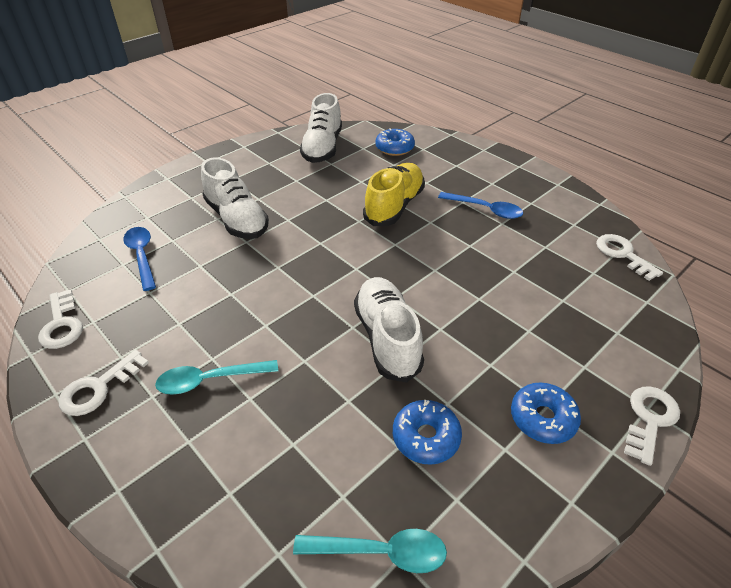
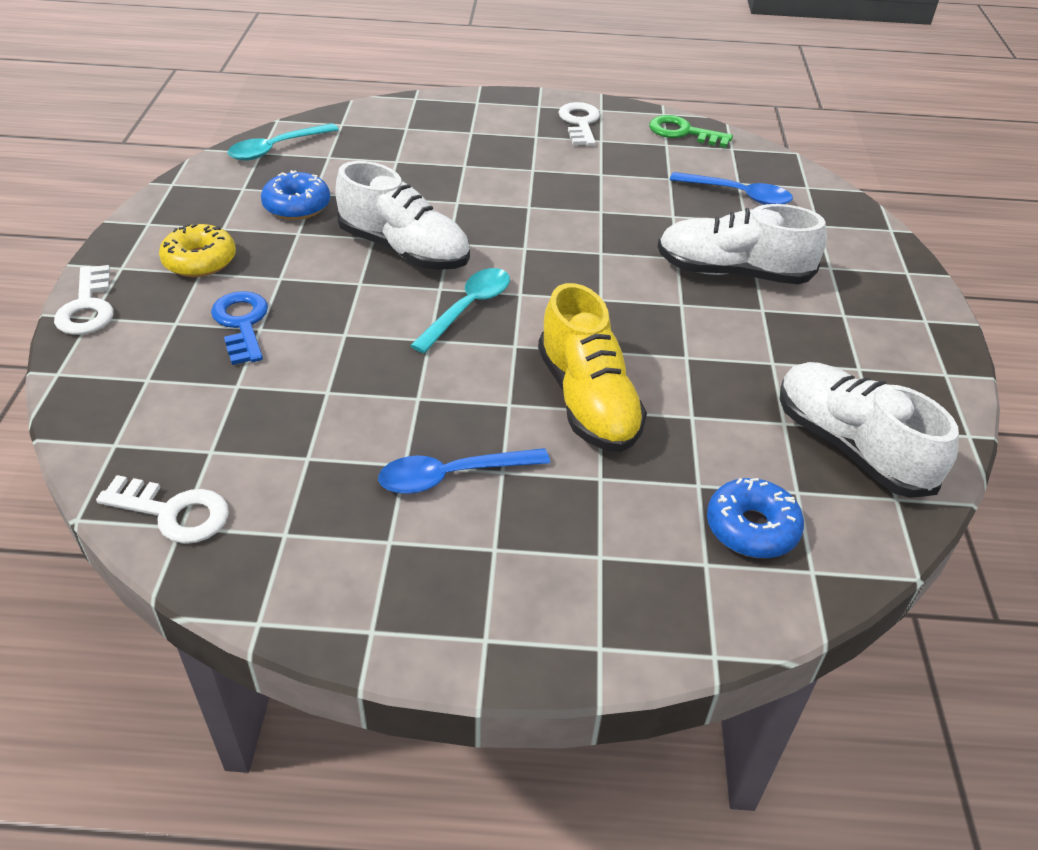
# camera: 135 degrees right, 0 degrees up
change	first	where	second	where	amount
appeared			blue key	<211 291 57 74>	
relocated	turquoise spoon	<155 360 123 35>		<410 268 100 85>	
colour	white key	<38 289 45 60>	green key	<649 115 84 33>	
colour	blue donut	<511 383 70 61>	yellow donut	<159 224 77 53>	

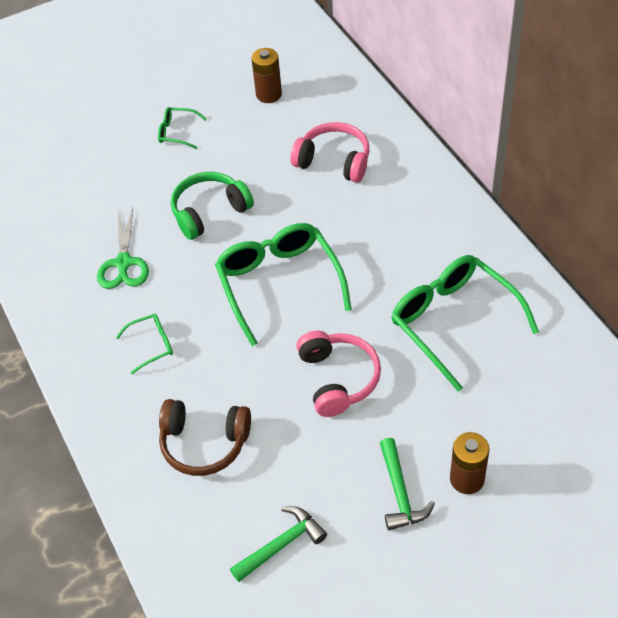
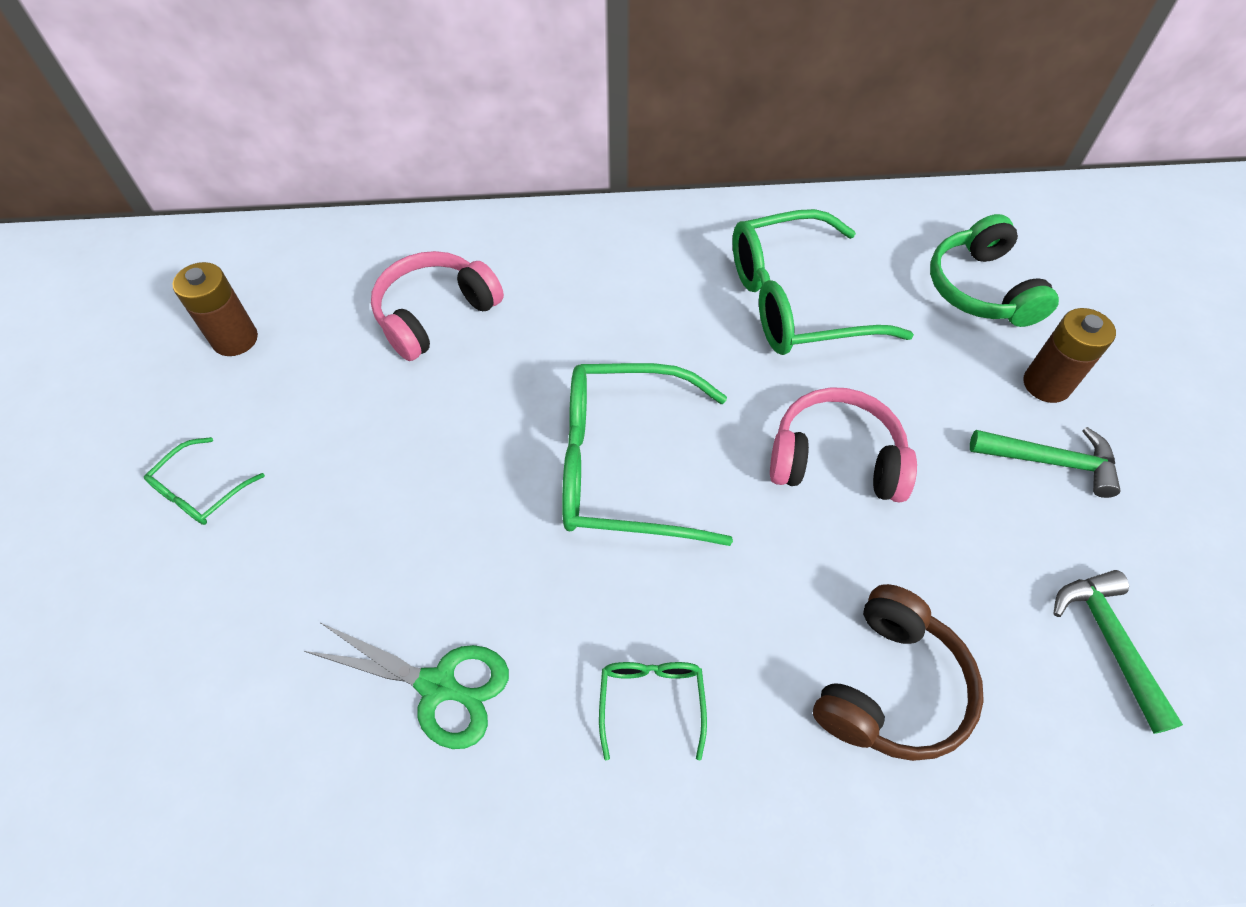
# camera: 70 degrees left, 5 degrees up
change	first	where	second	where	amount
relocated	green headphones	<171 172 83 68>		<930 214 129 113>	

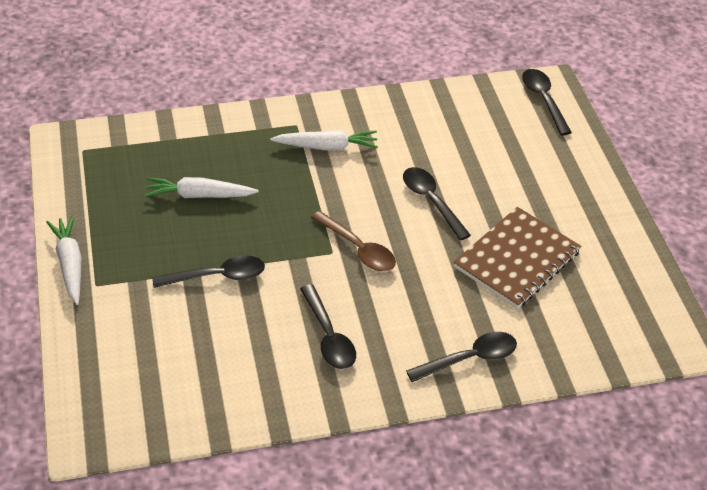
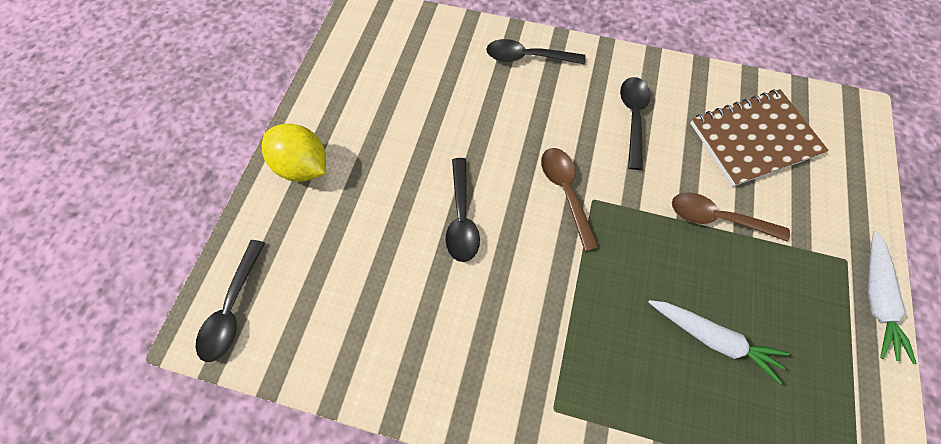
# camera: 150 degrees left, 20 degrees up
change	first	where	second	where	amount
missing	white carrot	<270 130 108 20>			
appeared			yellow lemon	<262 123 64 59>	
relocated	brown notebook	<453 207 128 102>		<690 89 139 98>	
colour	black spoon	<152 255 113 33>	brown spoon	<672 192 118 50>	

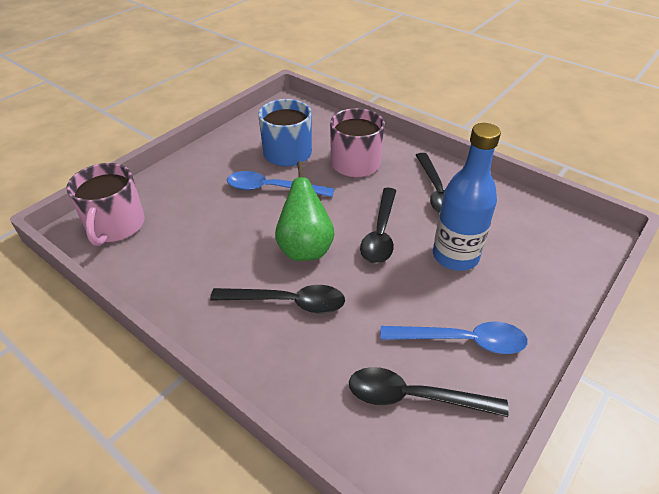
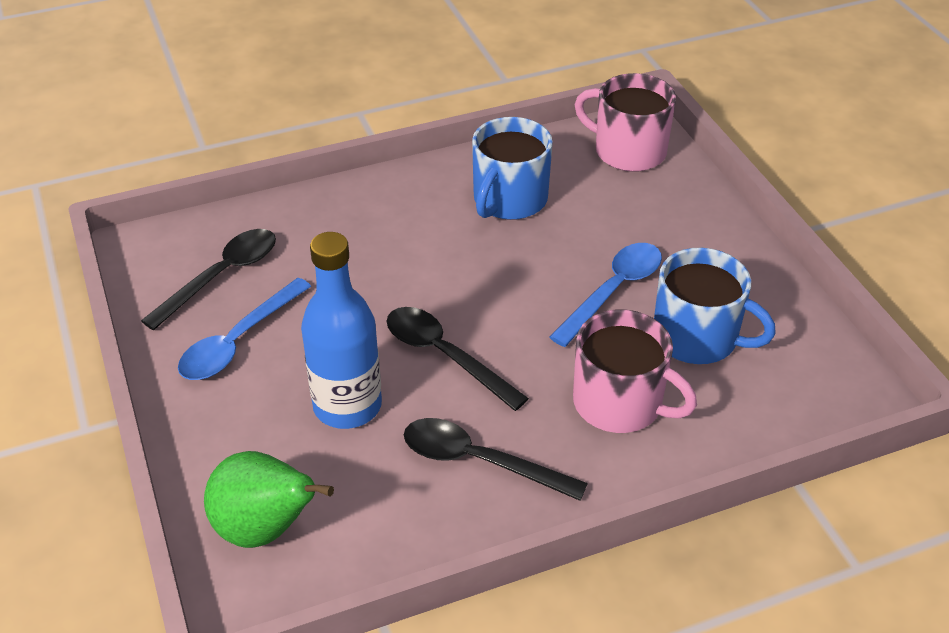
# camera: 120 degrees right, 0 degrees up
change	first	where	second	where	amount
missing	black spoon	<210 285 135 28>			
appeared			blue mug	<472 117 81 103>	
relocated	green pear	<275 161 60 100>		<204 451 130 97>	

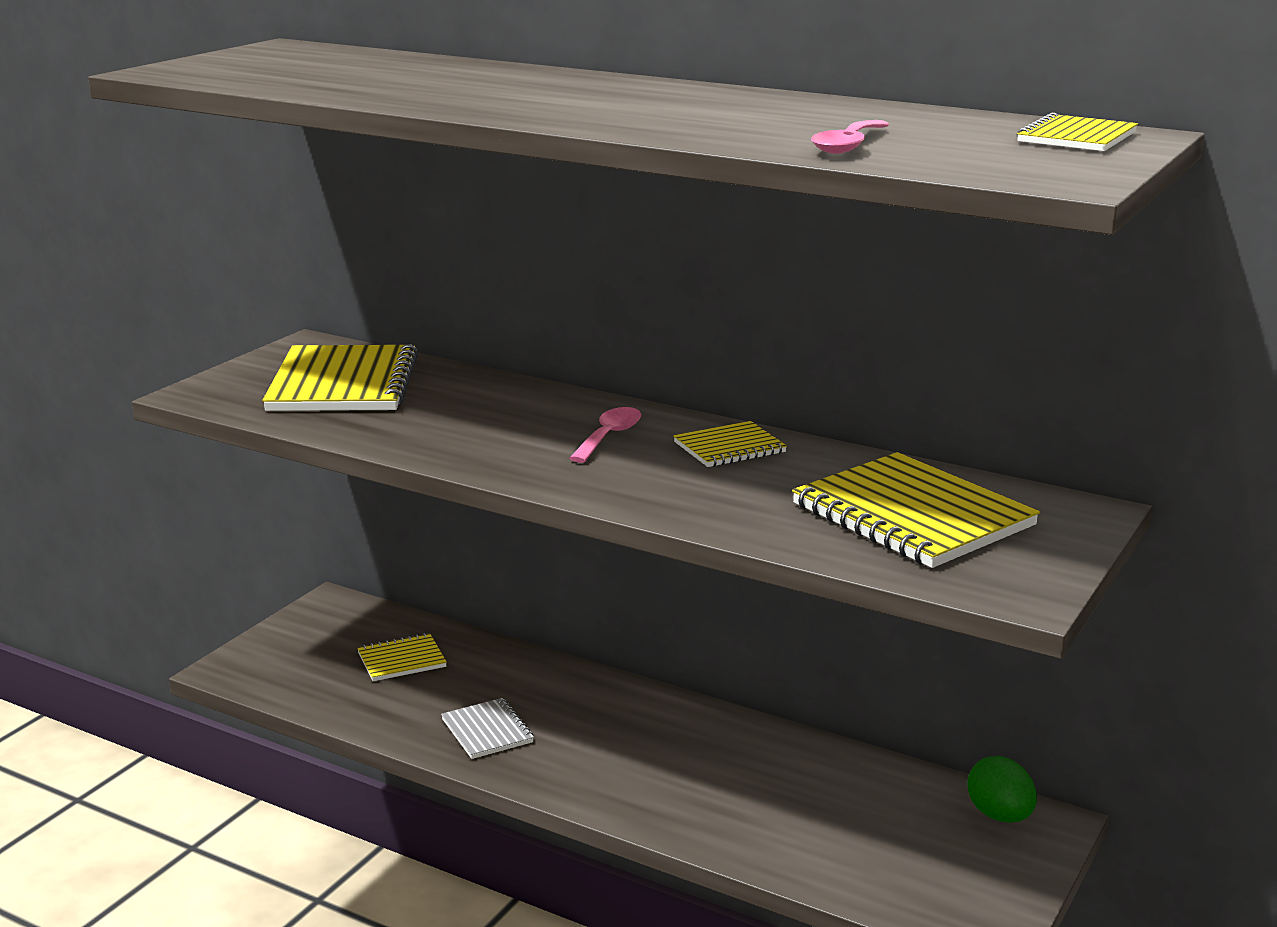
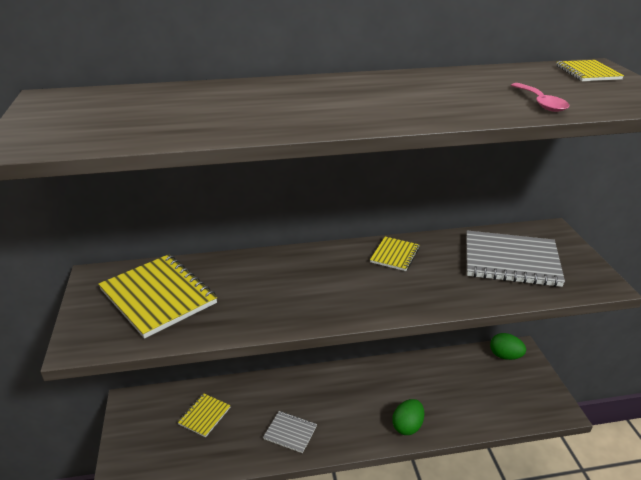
# camera: 40 degrees left, 10 degrees up
change	first	where	second	where	amount
missing	pink spoon	<569 407 72 56>			
appeared			green egg	<392 399 32 36>	
colour	yellow notebook	<792 452 248 116>	grey notebook	<466 230 99 57>	

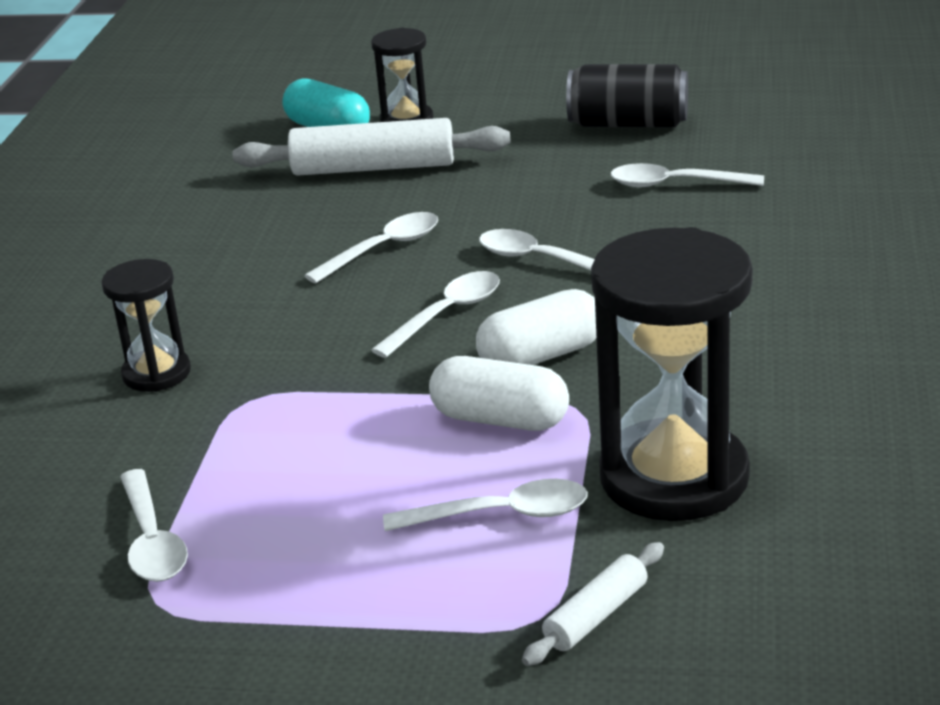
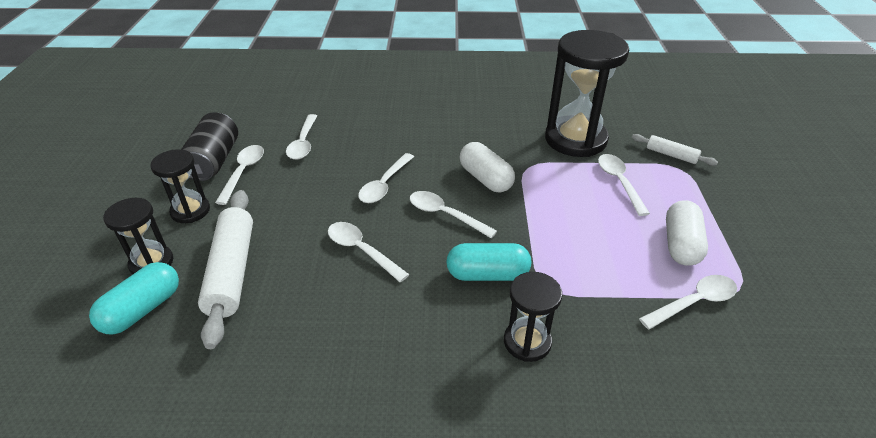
# camera: 100 degrees left, 10 degrees up
change	first	where	second	where	amount
appeared			black hourglass	<150 149 60 74>	
appeared			white spoon	<215 145 49 60>	
appeared			turquoise capsule	<446 243 85 38>	
relocated	white capsule	<429 356 140 75>		<666 200 42 66>	

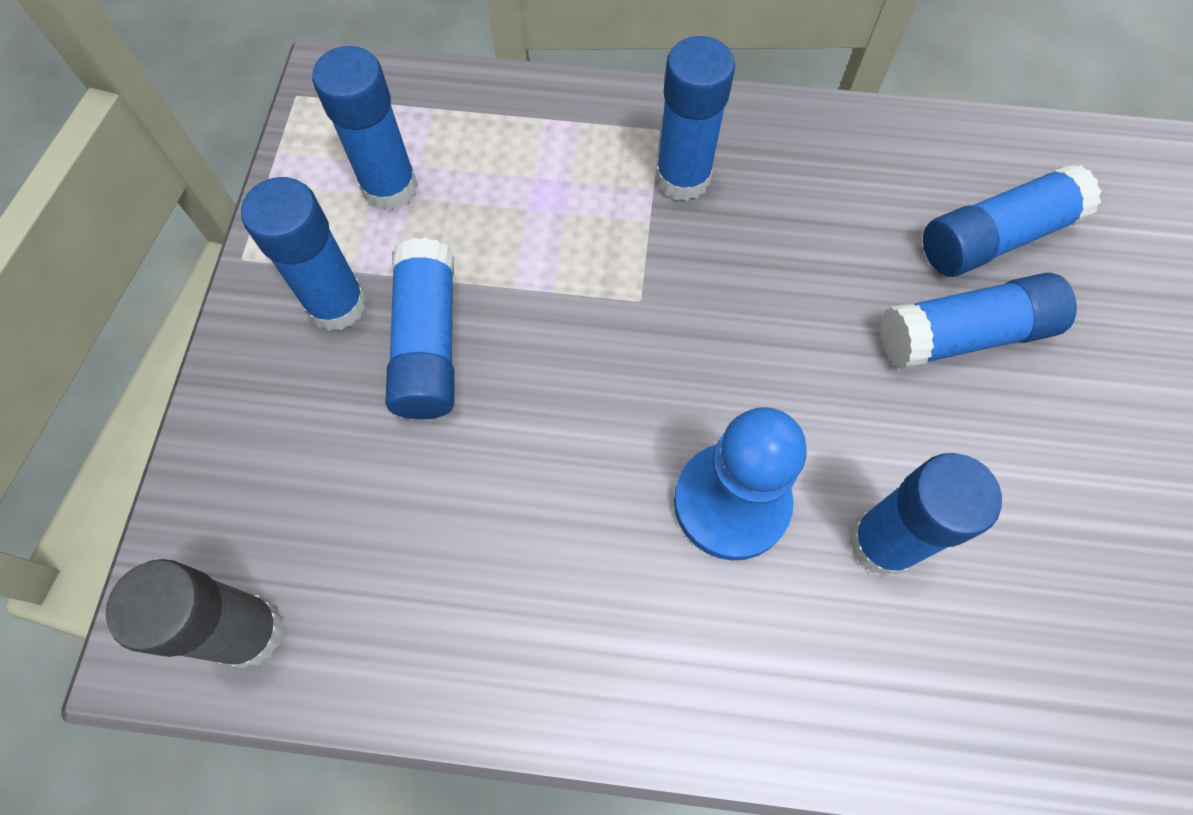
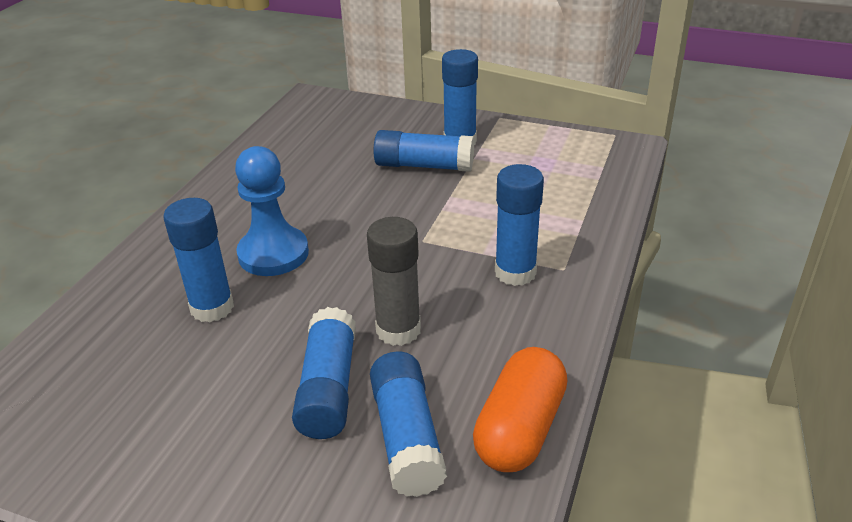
# camera: 105 degrees right, 30 degrees down
change	first	where	second	where	amount
missing	blue glue stick	<312 46 106 164>			
appeared			orange capsule	<473 347 94 125>	
relocated	grey glue stick	<105 559 179 109>		<367 217 54 129>	

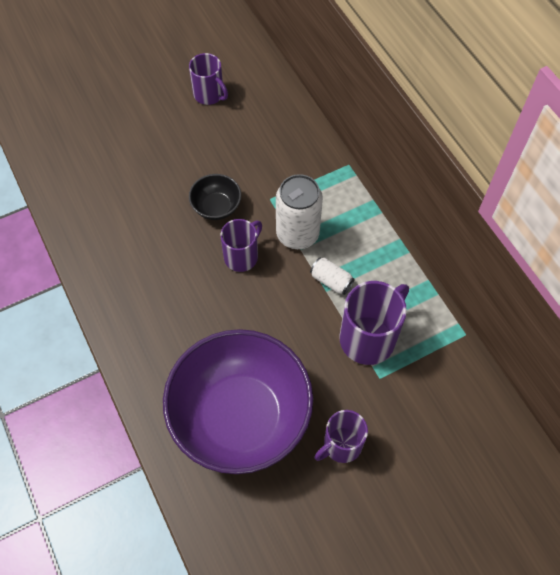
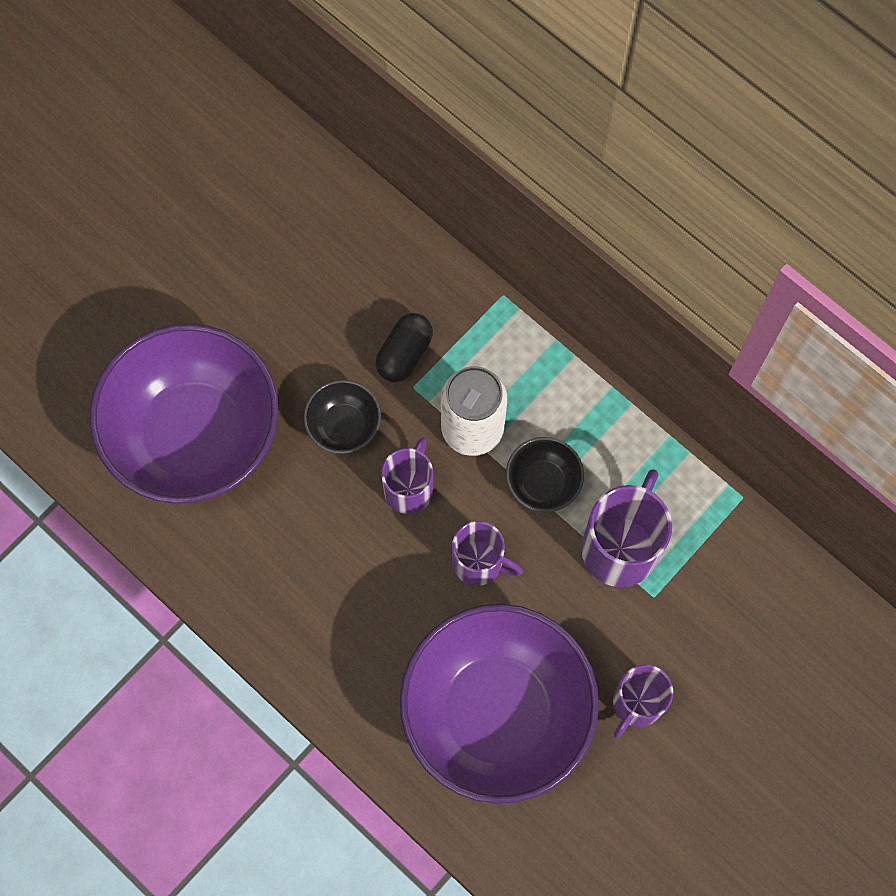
# camera: 20 degrees left, 10 degrees up
change	first	where	second	where	amount
appeared			purple bowl	<90 324 189 180>	
appeared			black capsule	<375 313 58 69>	
relocated	purple mug	<189 53 39 52>		<452 521 71 65>	
exchanged	white can	<310 258 45 37>	black bowl	<506 437 78 75>	

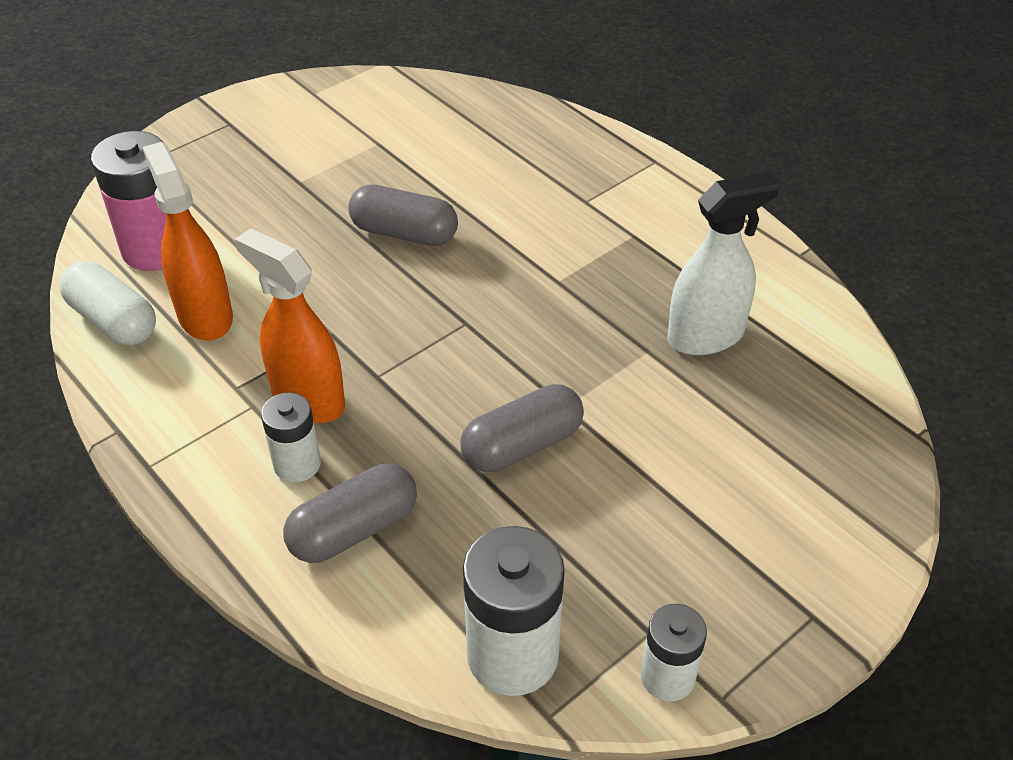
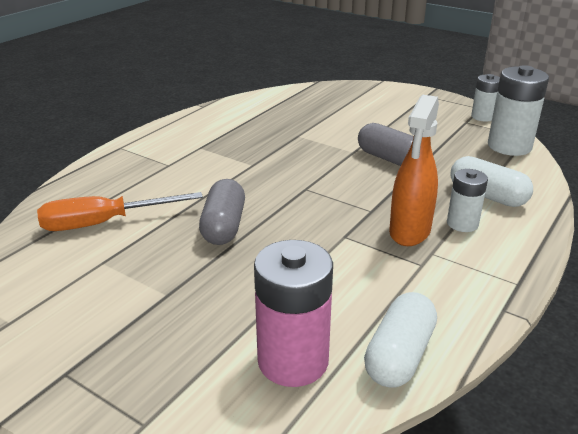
# camera: 105 degrees left, 15 degrees down
change	first	where	second	where	amount
missing	orange spray bottle	<143 142 90 199>			
missing	white spray bottle	<668 172 112 183>			
appeared			orange screwdriver	<37 192 166 39>	
colour	grey capsule	<283 464 134 99>	white capsule	<451 156 82 51>	

